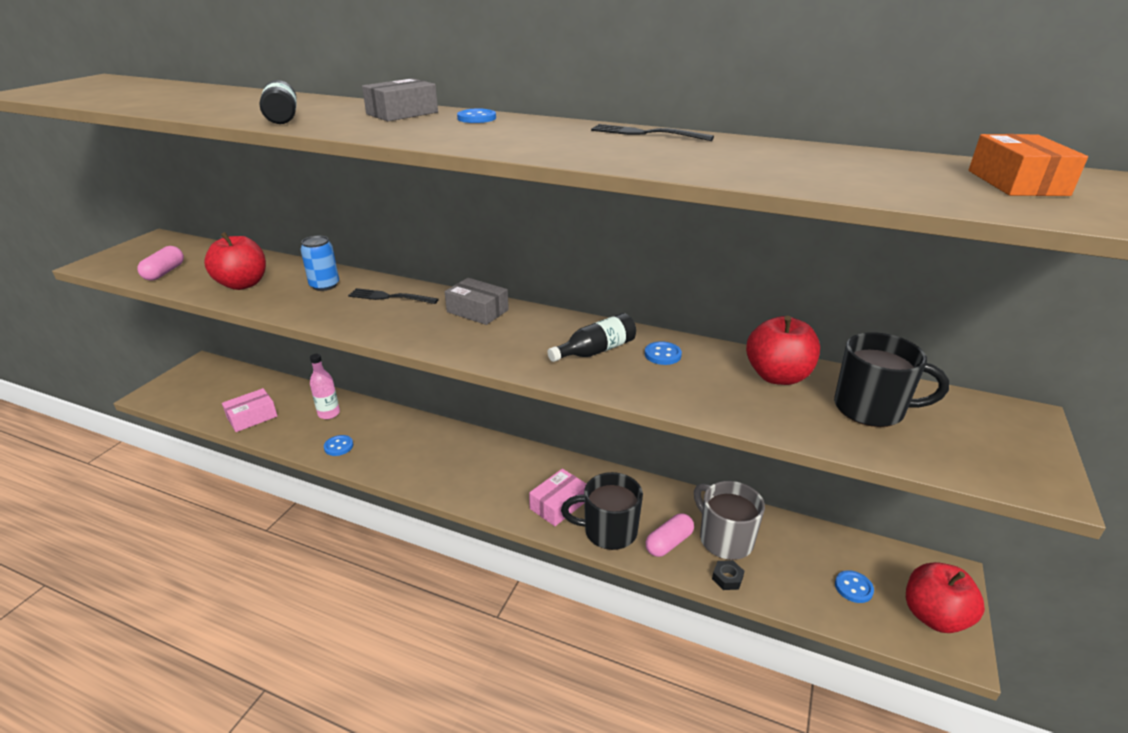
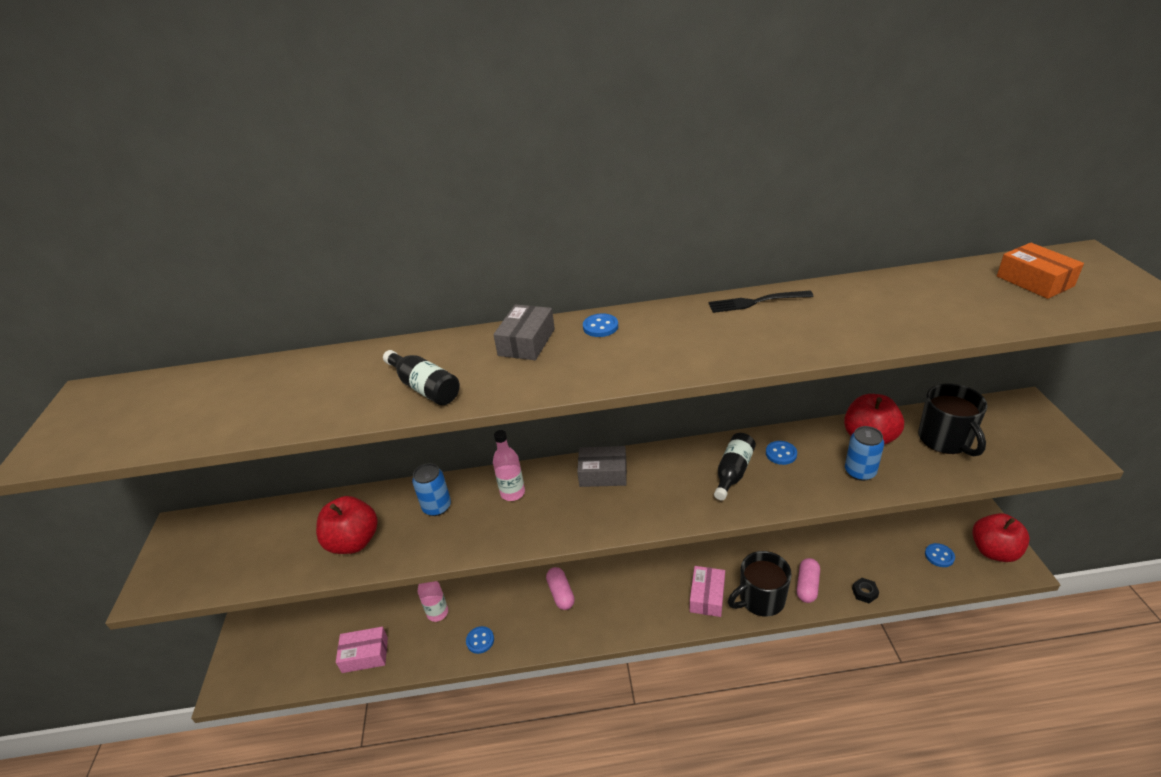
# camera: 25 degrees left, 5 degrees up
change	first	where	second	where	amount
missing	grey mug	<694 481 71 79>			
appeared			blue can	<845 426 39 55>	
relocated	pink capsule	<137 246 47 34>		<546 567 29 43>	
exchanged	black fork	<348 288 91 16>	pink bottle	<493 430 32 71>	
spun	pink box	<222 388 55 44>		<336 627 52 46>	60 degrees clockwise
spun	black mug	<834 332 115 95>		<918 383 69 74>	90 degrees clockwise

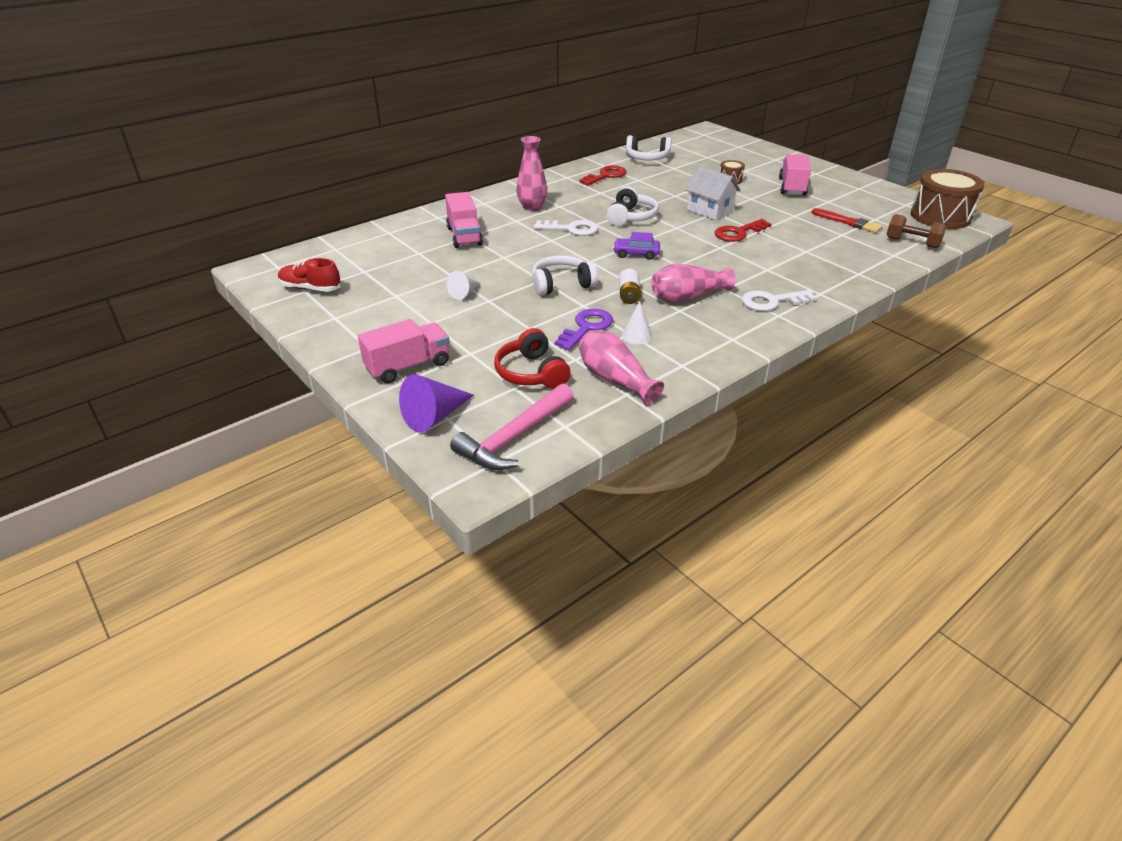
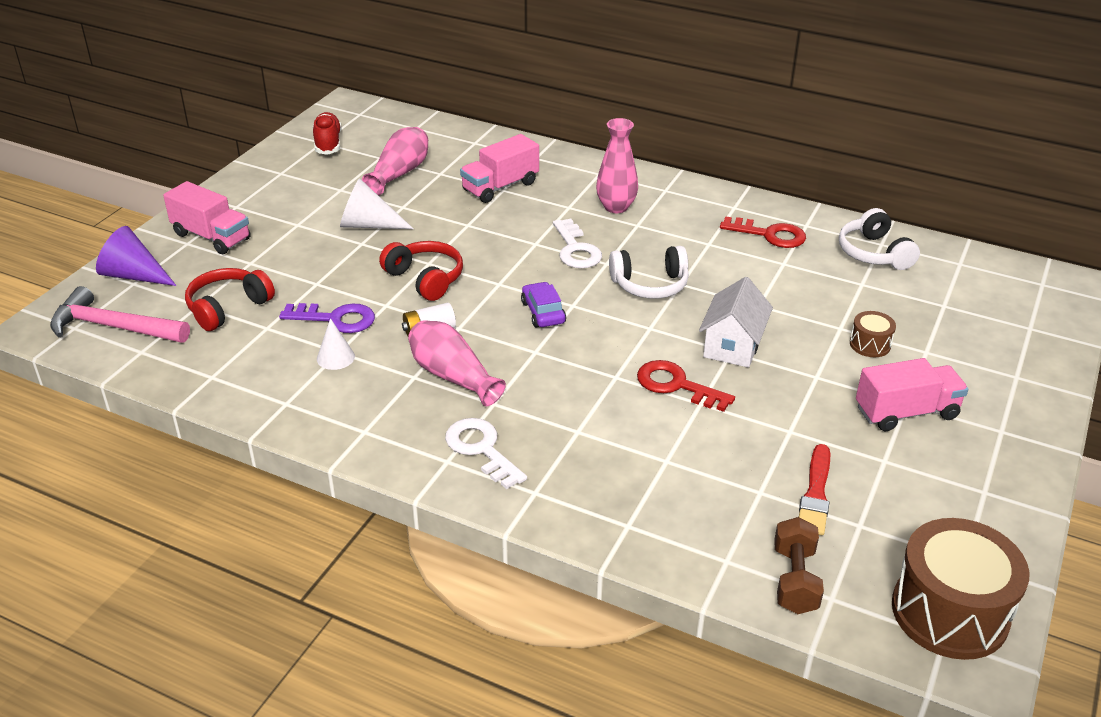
# camera: 65 degrees right, 0 degrees up
change	first	where	second	where	amount
relocated	pink vase	<579 331 85 74>		<362 127 66 68>	
colour	white headphones	<532 255 66 41>	red headphones	<379 241 84 60>	
size	white cone	<446 271 34 29>		<340 178 73 51>	x1.60

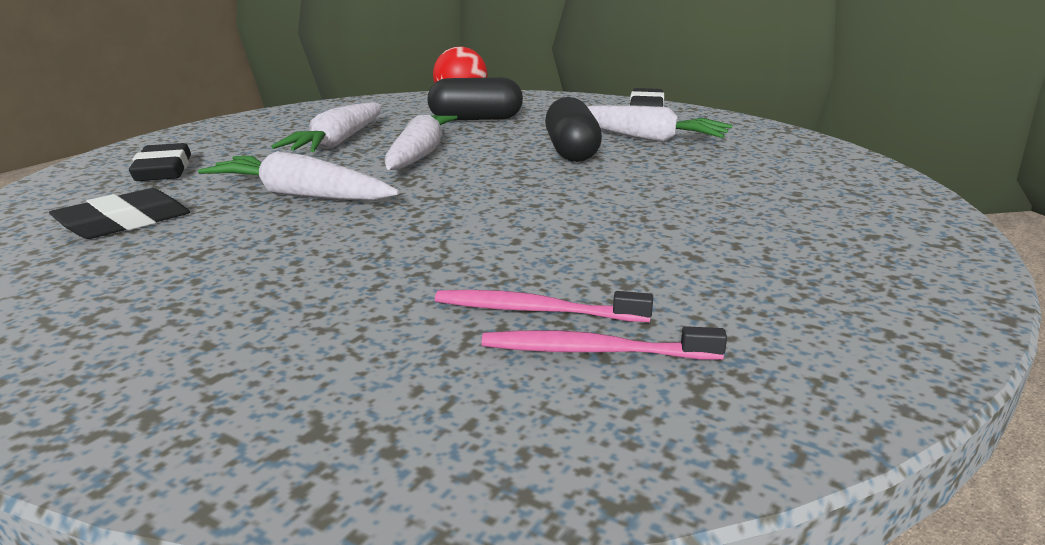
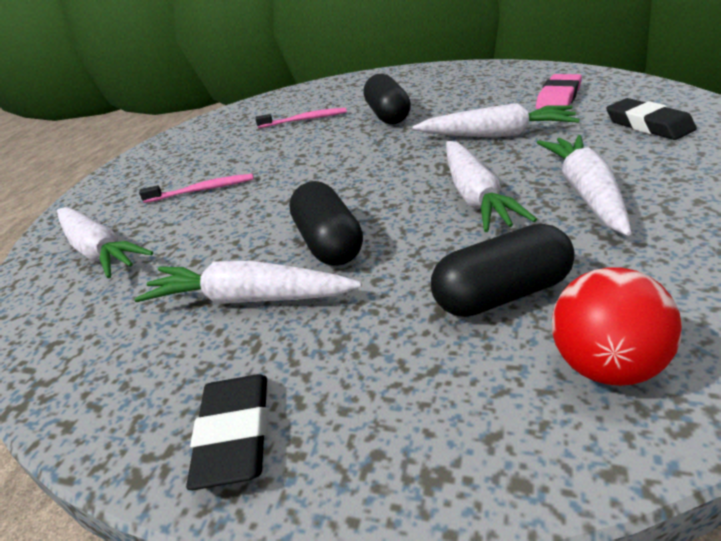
# camera: 170 degrees right, 10 degrees up
change	first	where	second	where	amount
appeared			white carrot	<57 207 96 72>	
appeared			black capsule	<364 74 47 51>	
relocated	pink toothbrush	<481 326 246 34>		<139 174 115 29>	
colour	black eraser	<49 188 141 51>	pink eraser	<536 74 46 37>	

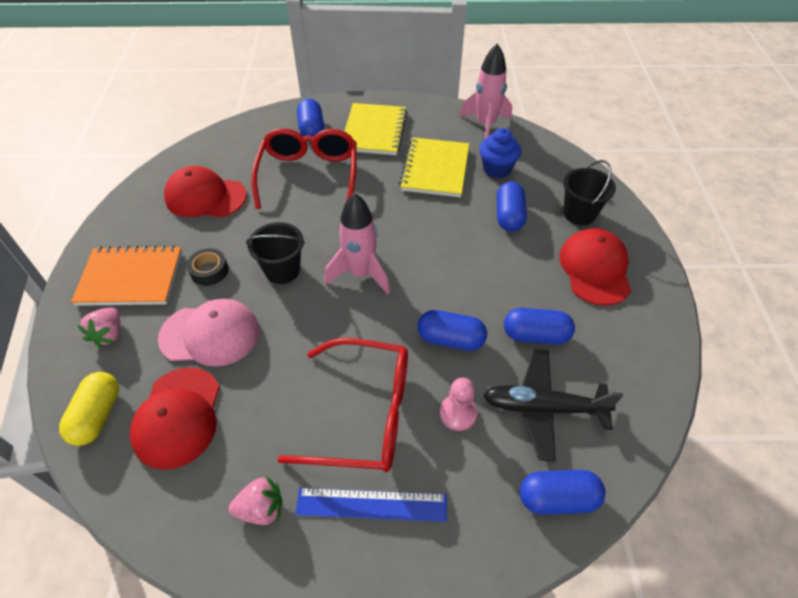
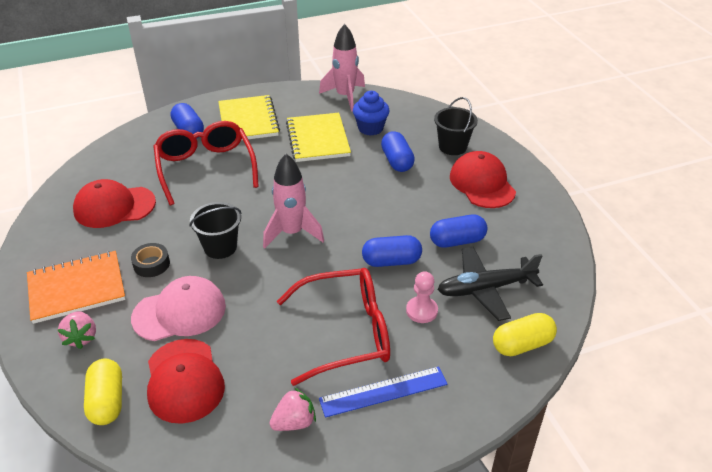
# camera: 20 degrees left, 10 degrees down
change	first	where	second	where	amount
colour	blue capsule	<520 470 86 45>	yellow capsule	<493 313 64 43>	

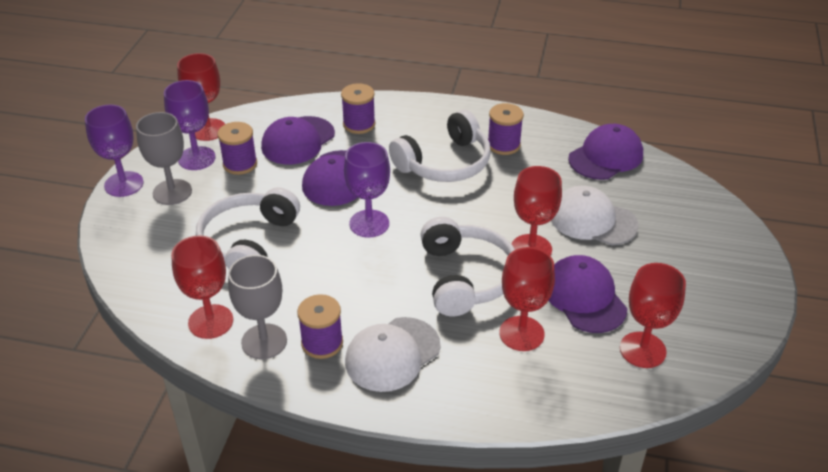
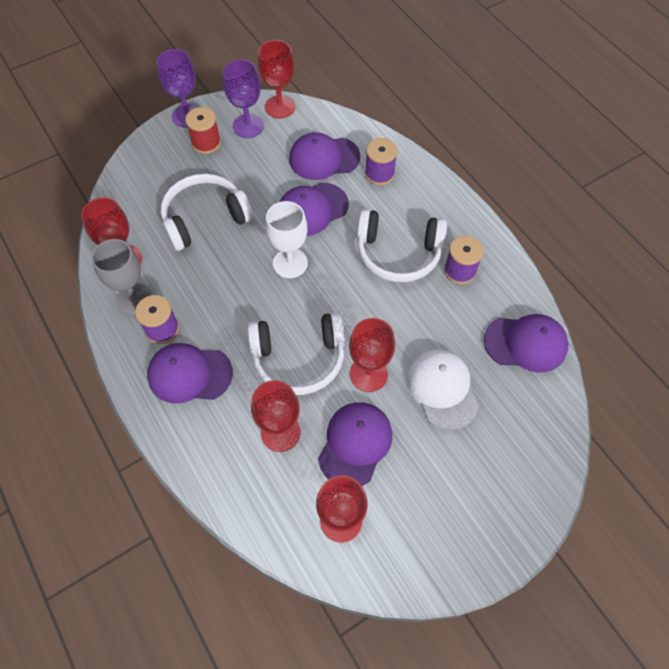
# camera: 45 degrees right, 20 degrees up
change	first	where	second	where	amount
missing	purple spool	<218 122 39 53>			
exchanged	grey goblet	<136 112 56 93>	red spool	<185 107 36 47>	
colour	purple goblet	<344 142 46 96>	white goblet	<265 201 43 77>	
colour	white cap	<345 317 95 75>	purple cap	<147 343 86 61>	
spun	white headphones	<421 217 94 99>		<247 312 98 83>	45 degrees clockwise

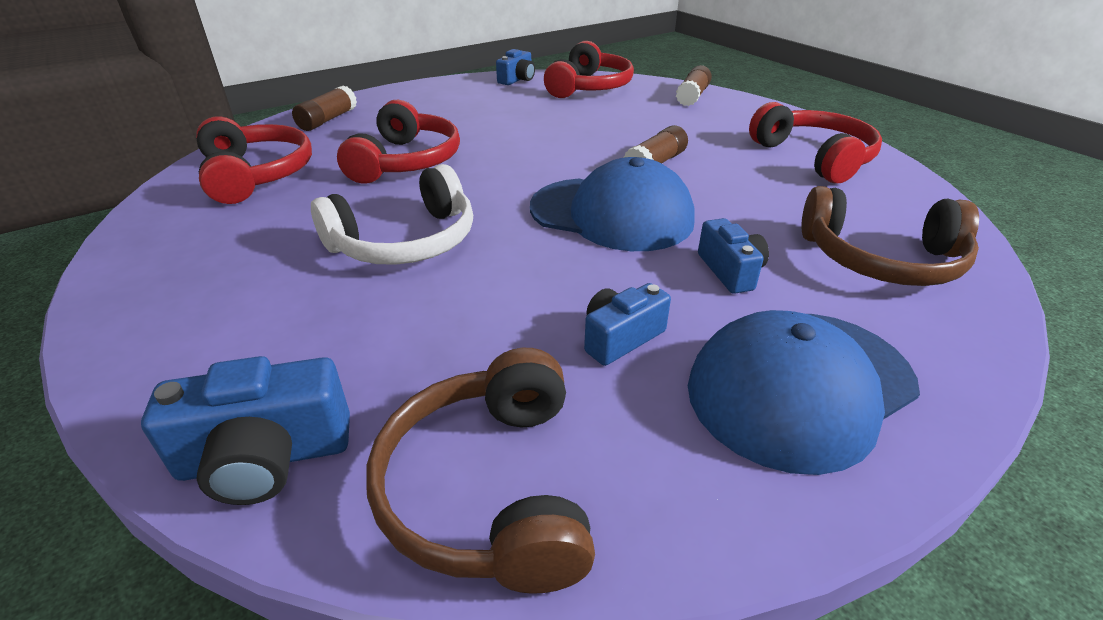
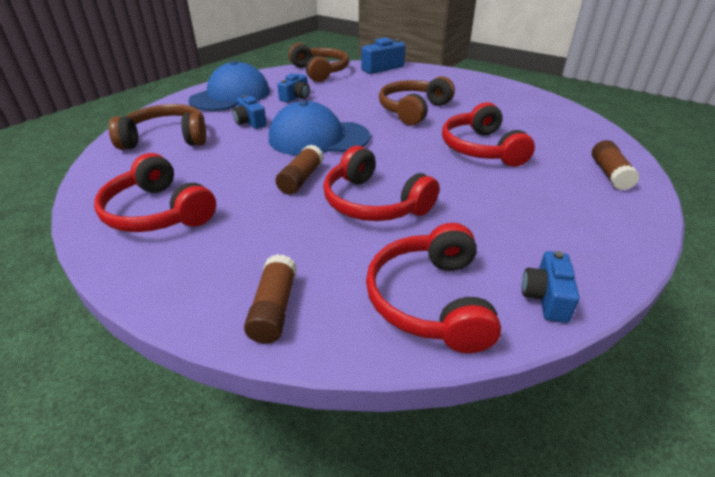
# camera: 160 degrees right, 0 degrees up
change	first	where	second	where	amount
relocated	red headphones	<196 116 116 88>		<323 146 116 75>	
colour	white headphones	<311 164 162 101>	brown headphones	<379 76 76 49>	

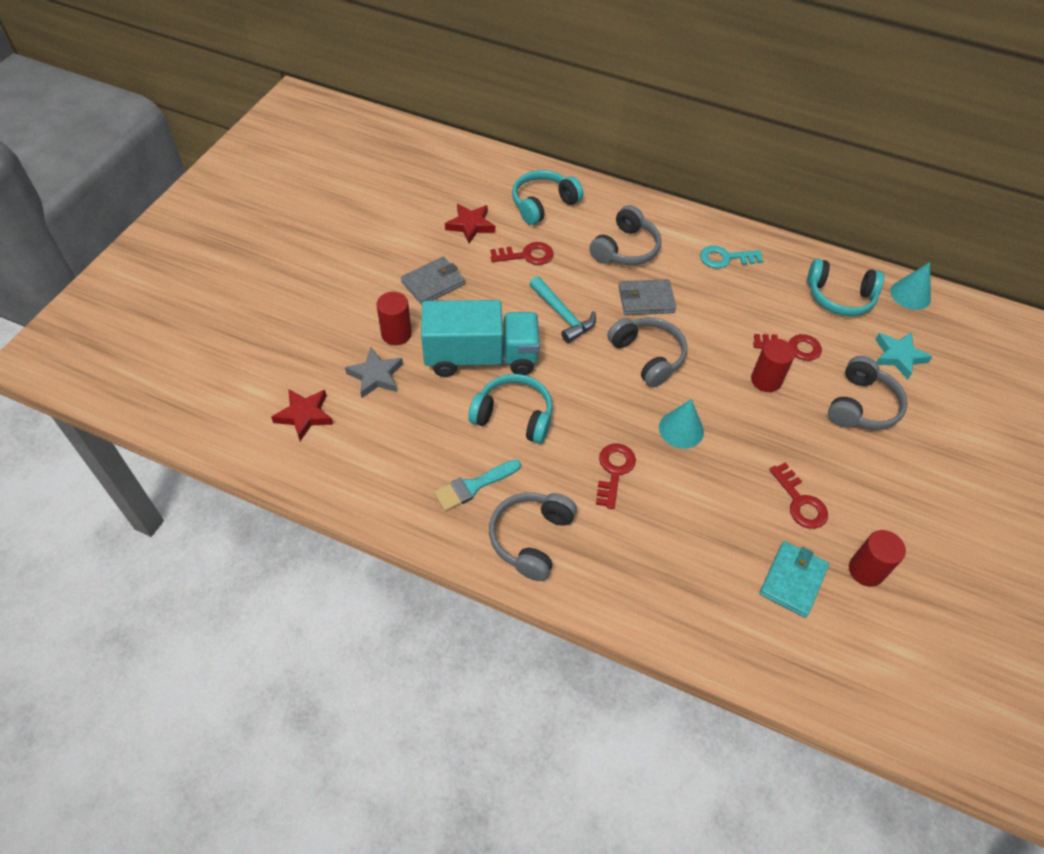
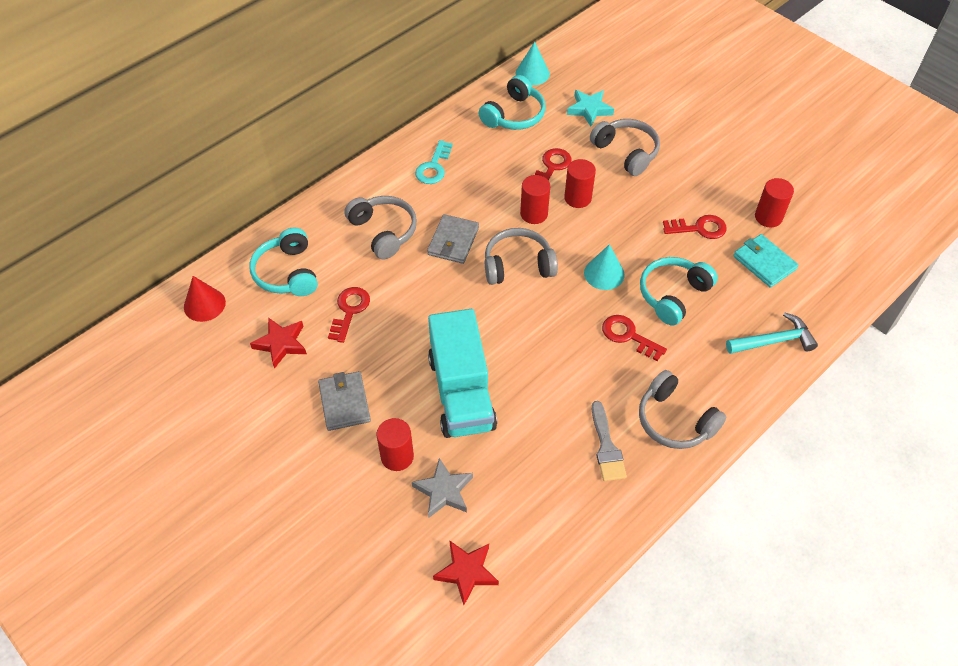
# camera: 65 degrees left, 0 degrees up
change	first	where	second	where	amount
appeared			red cone	<184 276 42 46>	
appeared			red cylinder	<520 175 30 49>	
relocated	turquoise headphones	<468 374 85 70>		<640 257 78 69>	
relocated	turquoise hammer	<529 276 67 67>		<726 313 92 41>	
colour	turquoise brush	<434 459 87 52>	grey brush	<592 401 35 80>	
spun	turquoise truck	<421 300 119 77>		<428 309 69 129>	150 degrees clockwise

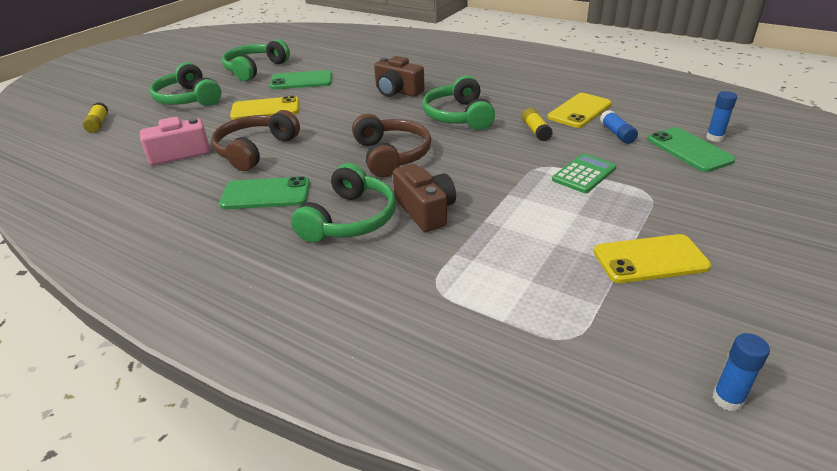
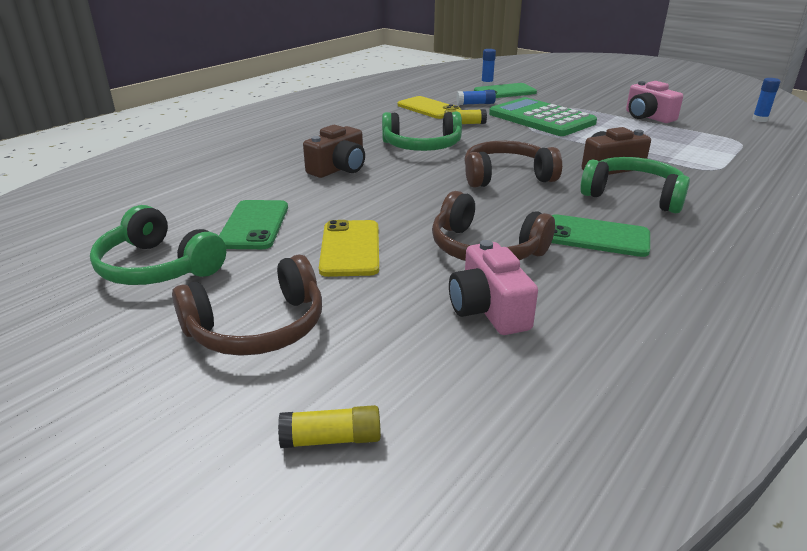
# camera: 85 degrees left, 5 degrees down
change	first	where	second	where	amount
exchanged	yellow phone	<593 234 118 49>	pink camera	<626 81 57 42>	
colour	green headphones	<149 62 72 44>	brown headphones	<172 254 150 102>	
spun	green phone	<219 176 91 33>		<551 214 99 43>	75 degrees counterclockwise
size	green calculator	<552 153 64 40>		<489 97 108 39>	x1.90

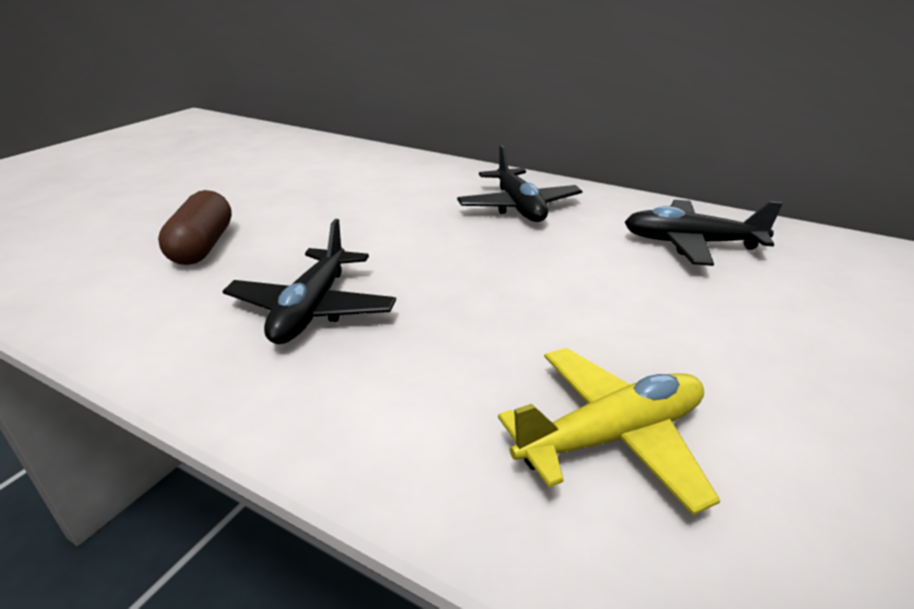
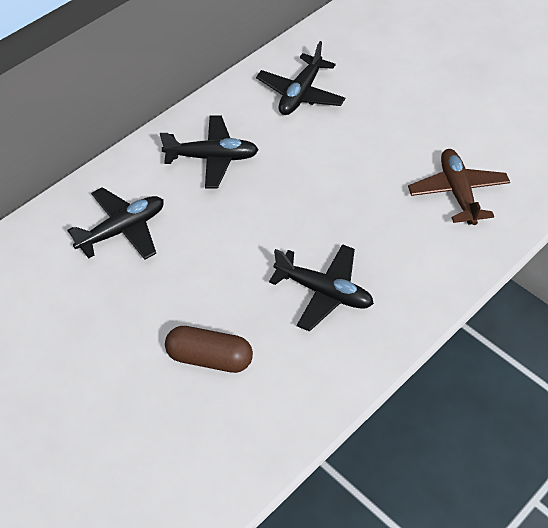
# camera: 75 degrees left, 20 degrees up
change	first	where	second	where	amount
appeared			black plane	<67 187 97 73>	
colour	yellow plane	<498 348 222 167>	brown plane	<408 149 102 76>	

